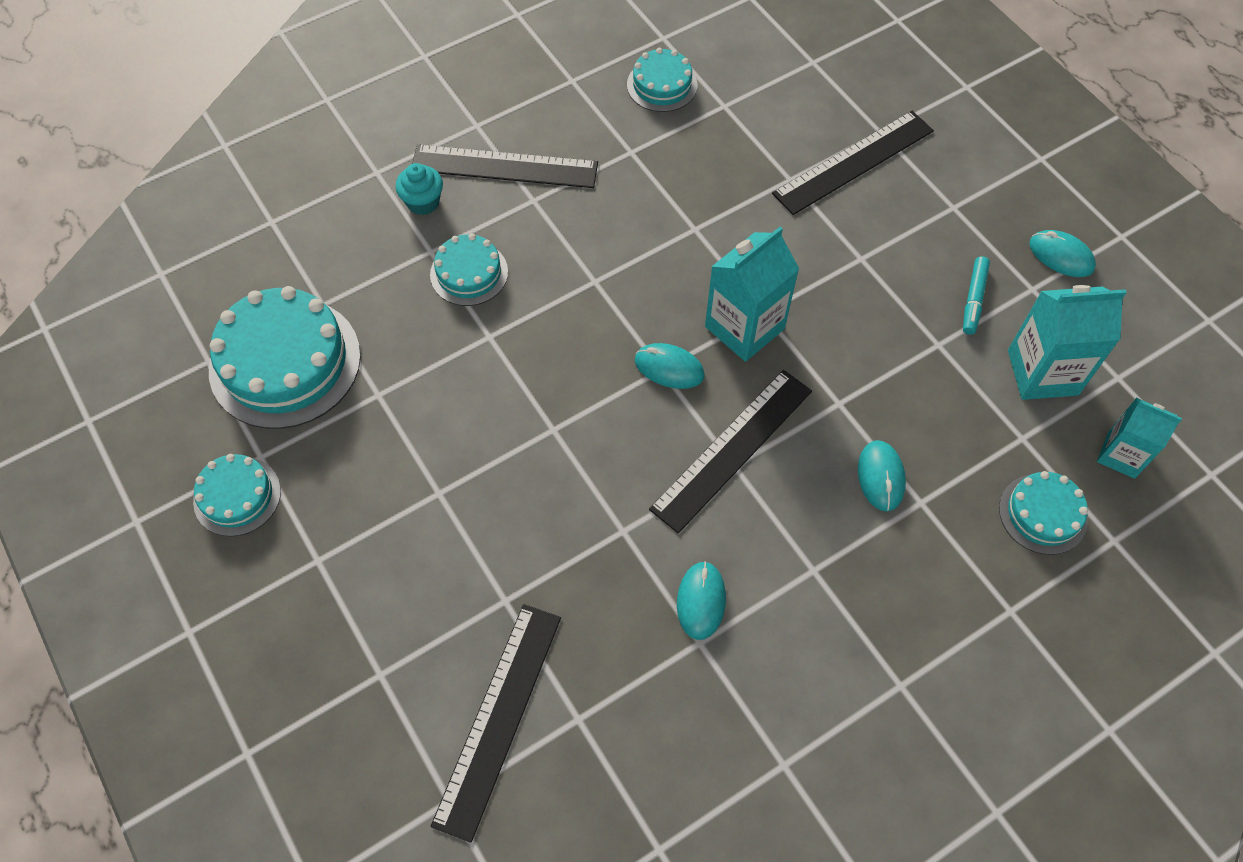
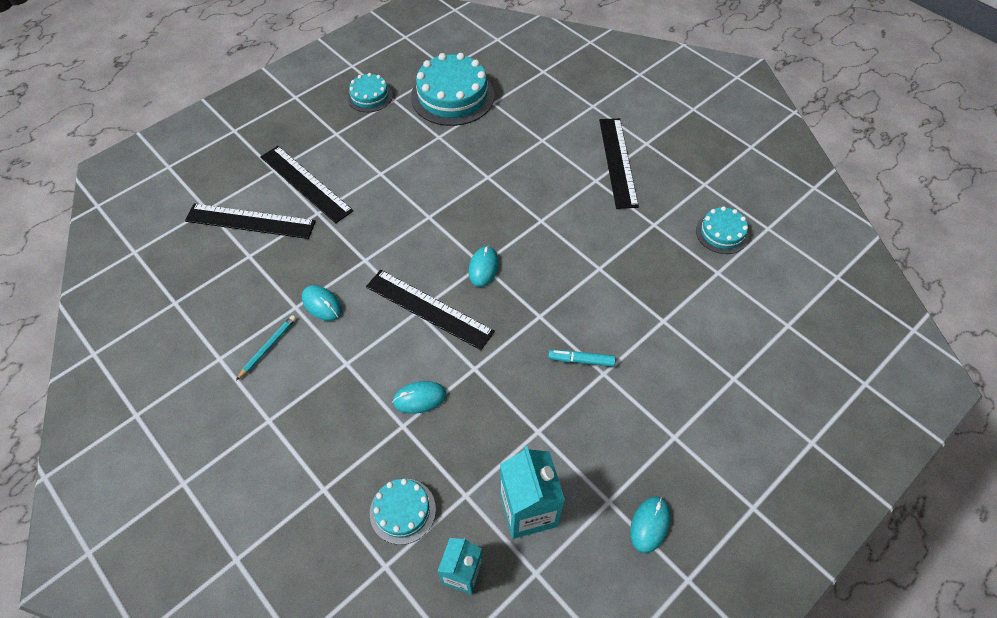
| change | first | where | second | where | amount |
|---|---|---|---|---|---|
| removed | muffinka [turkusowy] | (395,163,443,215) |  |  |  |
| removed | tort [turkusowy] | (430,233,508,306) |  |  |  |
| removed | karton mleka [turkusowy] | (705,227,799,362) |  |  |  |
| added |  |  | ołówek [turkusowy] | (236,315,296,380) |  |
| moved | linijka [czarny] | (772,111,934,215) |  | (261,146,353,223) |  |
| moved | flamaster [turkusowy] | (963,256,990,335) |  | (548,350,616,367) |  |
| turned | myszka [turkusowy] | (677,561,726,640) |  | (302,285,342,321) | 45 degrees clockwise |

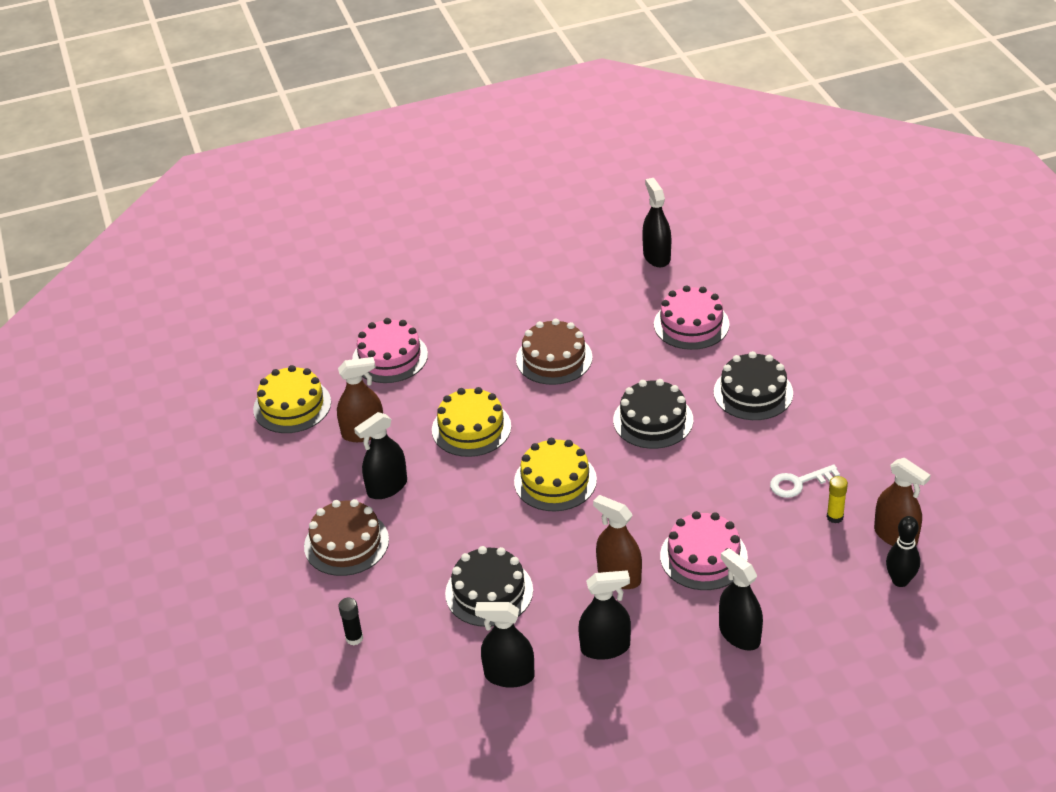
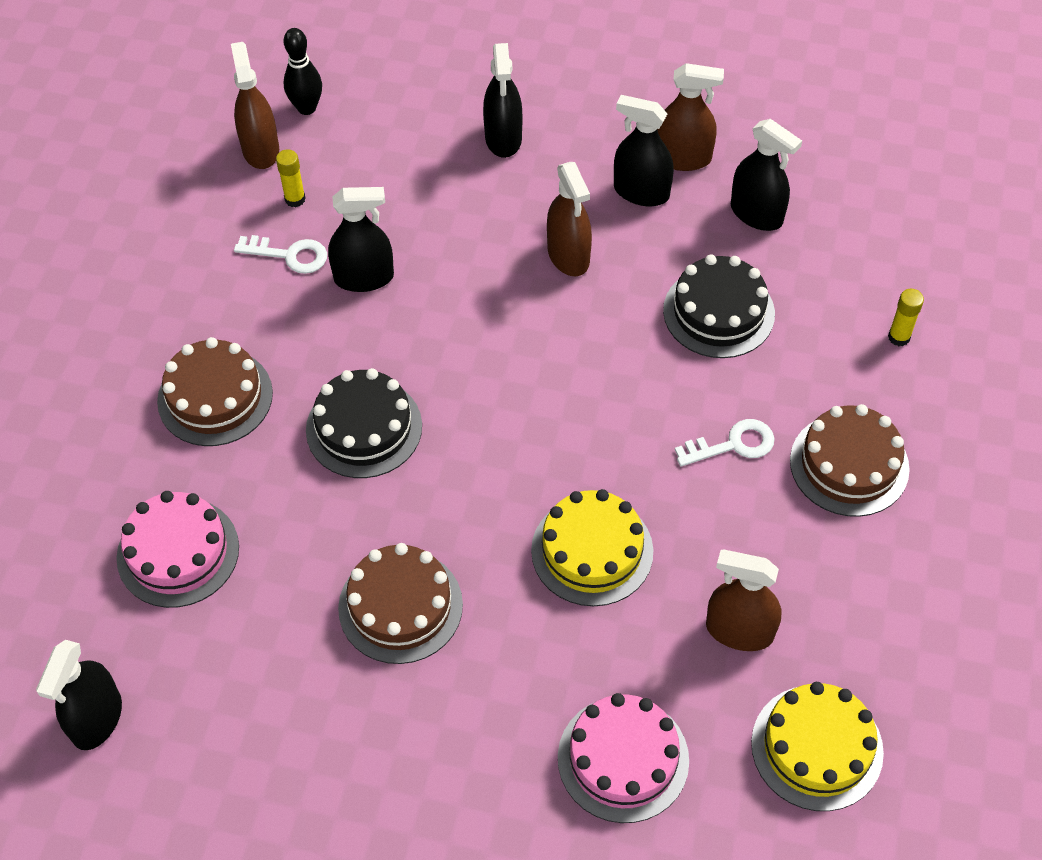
| change | first | where | second | where | amount |
|---|---|---|---|---|---|
| removed | tort [żółty] | (514,438,597,511) |  |  |  |
| removed | tort [różowy] | (660,511,748,590) |  |  |  |
| added |  |  | spryskiwacz [brązowy] | (657,63,724,171) |  |
| added |  |  | klucz [biały] | (675,419,775,467) |  |
| moved | spryskiwacz [czarny] | (354,412,407,499) |  | (328,187,394,292) |  |
| recoloured | klej w sztyfcie [czarny] | (338,598,363,645) | klej w sztyfcie [żółty] | (888,289,924,346) |  |
| recoloured | tort [czarny] | (714,351,793,420) | tort [brązowy] | (157,337,273,446) |  |

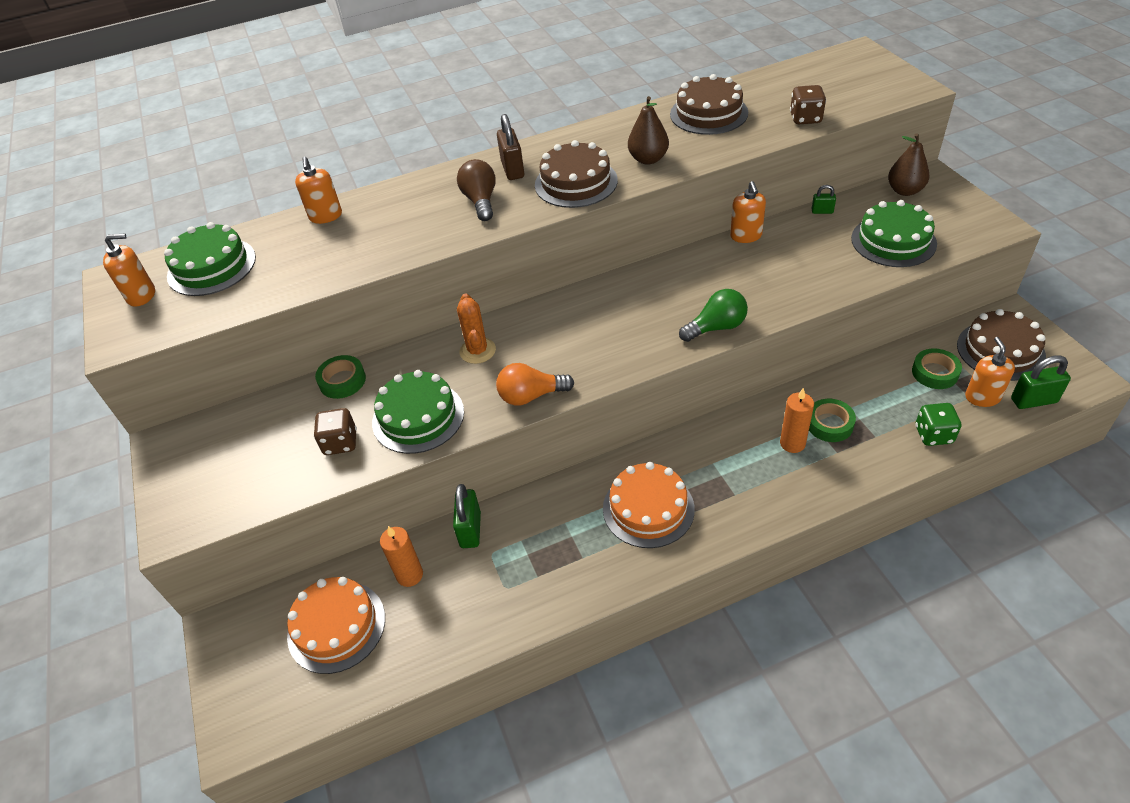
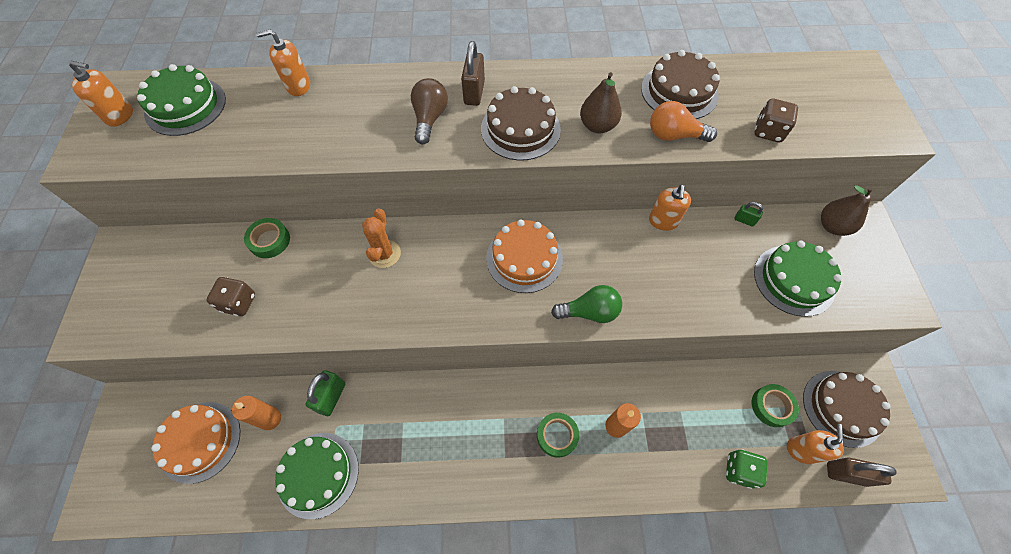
| change | first | where | second | where | amount |
|---|---|---|---|---|---|
| moved | tort [zielony] | (372,370,464,454) |  | (275,433,359,519) |  |
| moved | żarówka [pomarańczowy] | (496,363,574,405) |  | (650,101,717,142) |  |
| moved | tort [pomarańczowy] | (603,462,695,548) |  | (486,220,563,293) |  |
| moved | taśma klejąca [zielony] | (809,399,856,442) |  | (537,413,579,458) |  |
| recoloured | kłódka [zielony] | (1011,355,1071,409) | kłódka [brązowy] | (827,457,897,487) |  |
| turned | dozownik mydła [pomarańczowy] | (295,157,342,224) |  | (256,30,310,96) | 75 degrees clockwise |

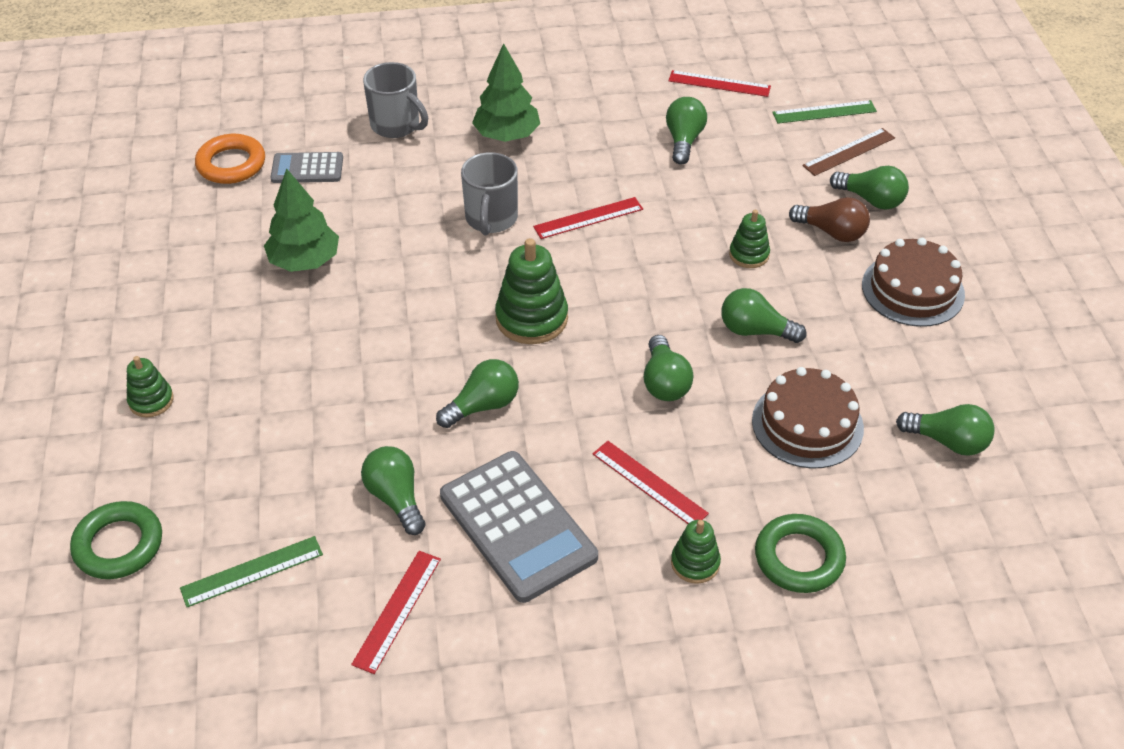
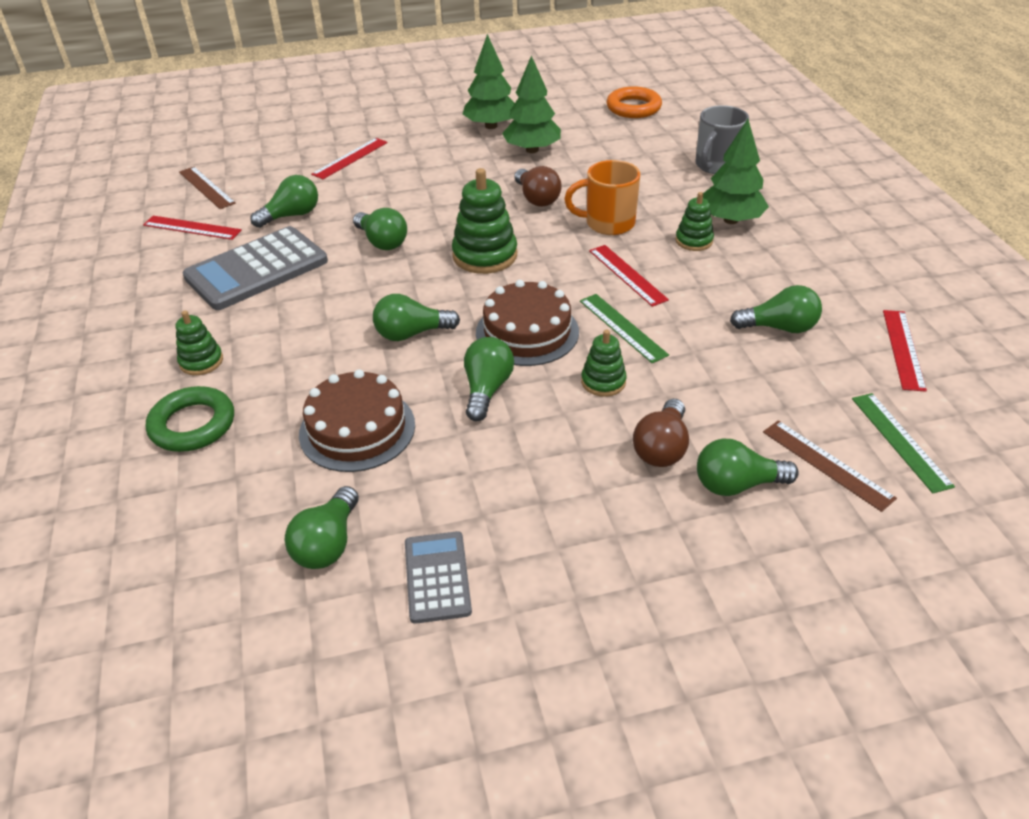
| change | first | where | second | where | amount |
|---|---|---|---|---|---|
| removed | pierścień [zielony] | (70,501,162,579) |  |  |  |
| added |  |  | linijka [brązowy] | (179,167,236,209) |  |
| added |  |  | drzewko [zielony] | (463,34,515,129) |  |
| added |  |  | żarówka [brązowy] | (514,166,562,207) |  |
| moved | zabawka nakładanka [zielony] | (127,356,174,417) |  | (676,192,714,251) |  |
| moved | linijka [zielony] | (180,536,323,607) |  | (580,294,669,363) |  |
| moved | kalkulator [szary] | (270,152,343,183) |  | (405,531,472,624) |  |
| moved | linijka [czerwony] | (593,441,709,524) |  | (311,138,388,179) |  |
| moved | tort [brązowy] | (862,238,965,327) |  | (476,280,579,366) |  |
| recoloured | kubek [szary] | (461,152,518,235) | kubek [pomarańczowy] | (564,160,640,235) |  |
| turned | żarówka [zielony] | (830,166,909,210) |  | (697,439,799,496) | 60 degrees clockwise |

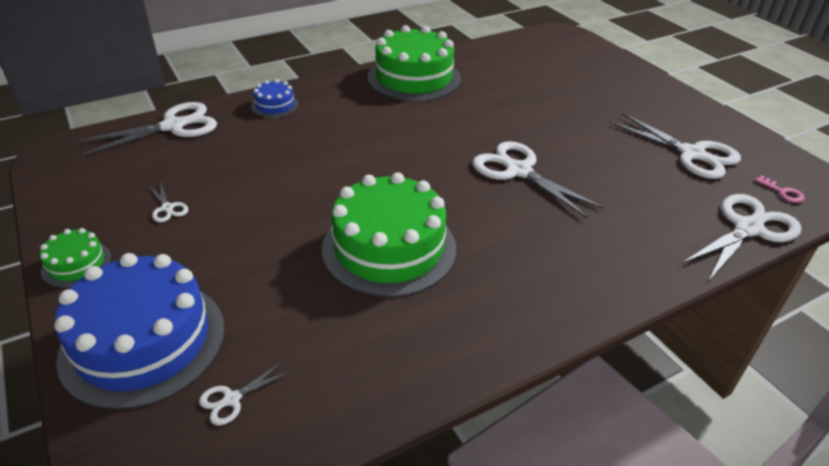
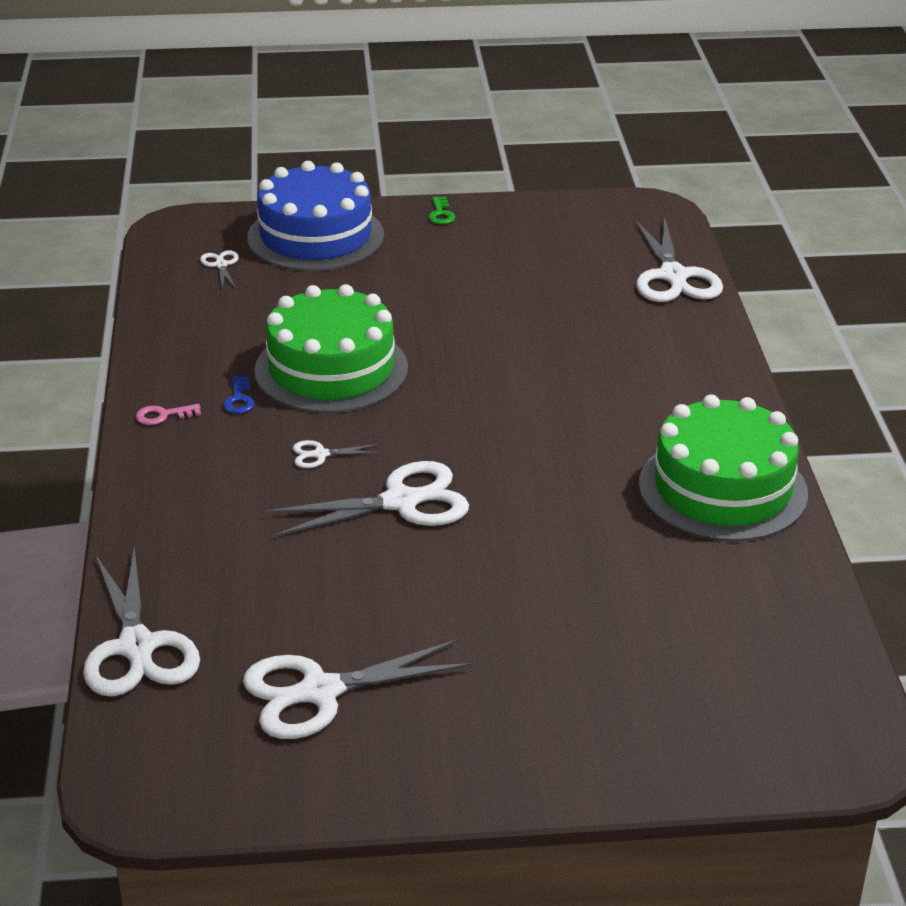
| change | first | where | second | where | amount |
|---|---|---|---|---|---|
| removed | tort [niebieski] | (251,79,299,118) |  |  |  |
| added |  |  | klucz [niebieski] | (223,376,255,414) |  |
| moved | nożyczki [biały] | (149,182,188,222) |  | (293,440,381,468) |  |
| moved | klucz [różowy] | (755,175,805,203) |  | (136,404,201,425) |  |
| replaced | tort [zielony] | (40,228,112,288) | klucz [zielony] | (429,197,455,224) |  |

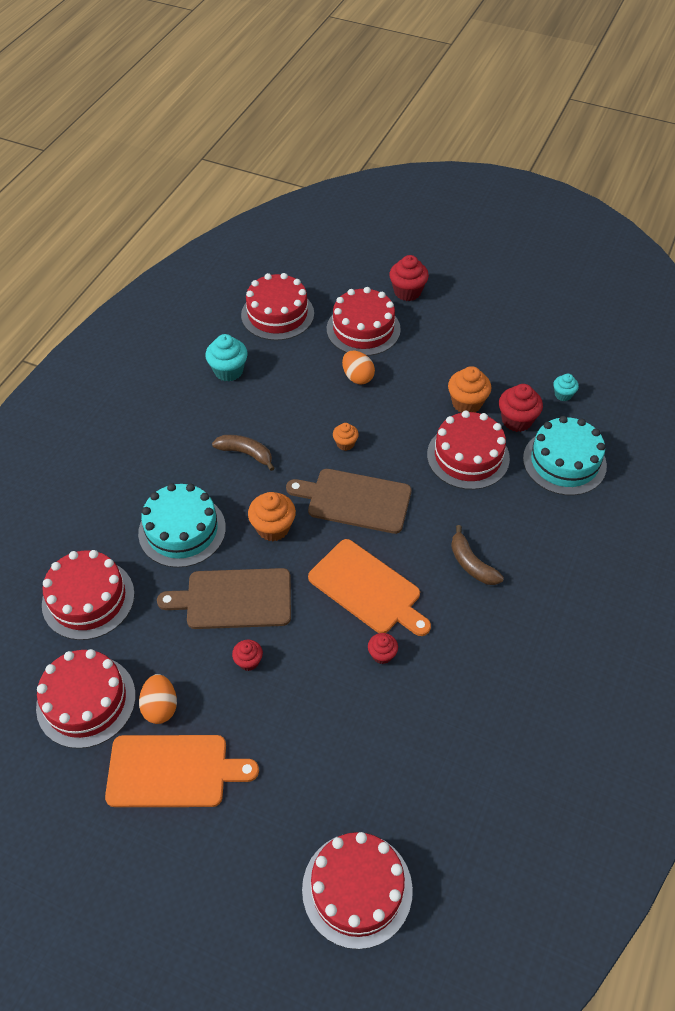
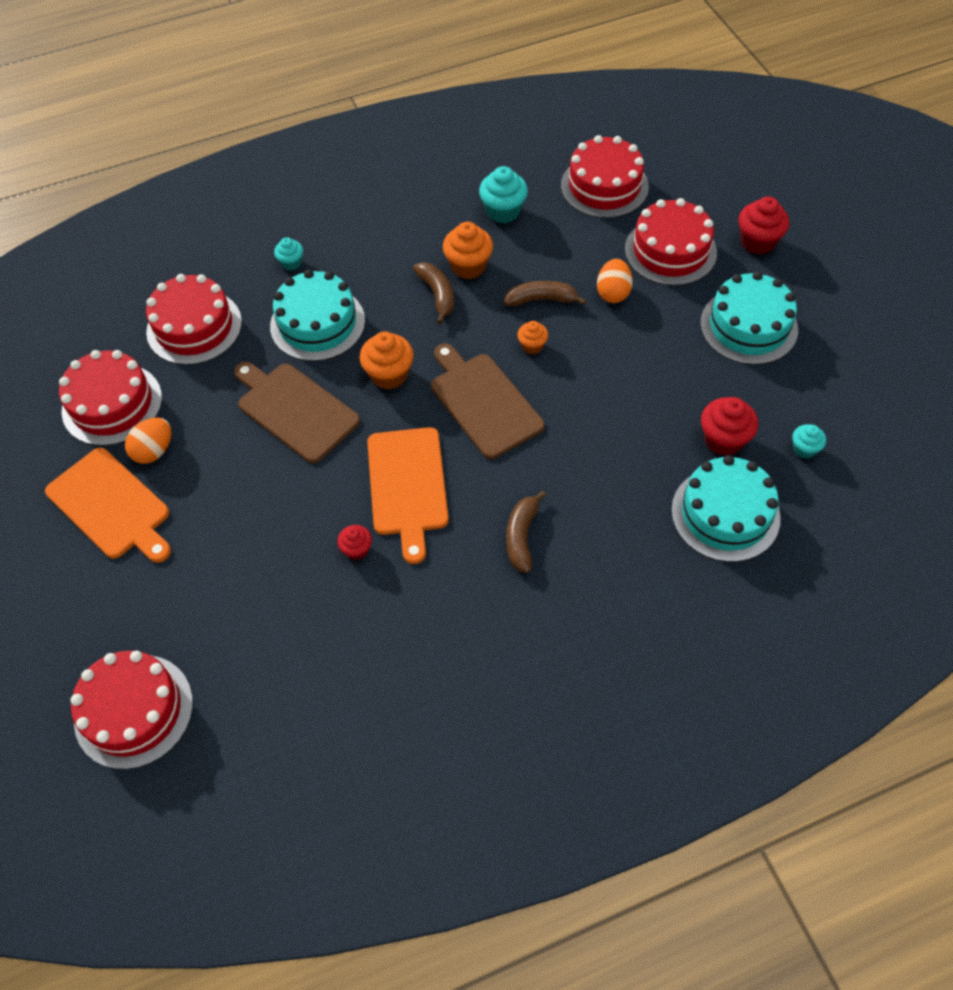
| change | first | where | second | where | amount |
|---|---|---|---|---|---|
| removed | muffinka [czerwony] | (232,640,263,671) |  |  |  |
| removed | tort [czerwony] | (427,410,510,490) |  |  |  |
| added |  |  | muffinka [turkusowy] | (274,238,303,271) |  |
| added |  |  | banan [brązowy] | (504,281,586,306) |  |
| added |  |  | tort [turkusowy] | (700,271,798,365) |  |
| moved | muffinka [pomarańczowy] | (448,366,491,413) |  | (443,222,493,279) |  |

